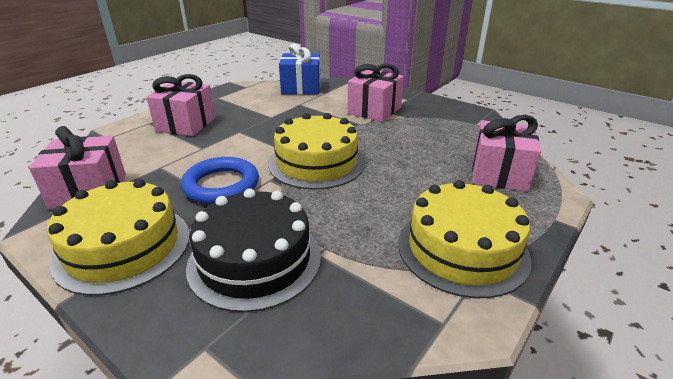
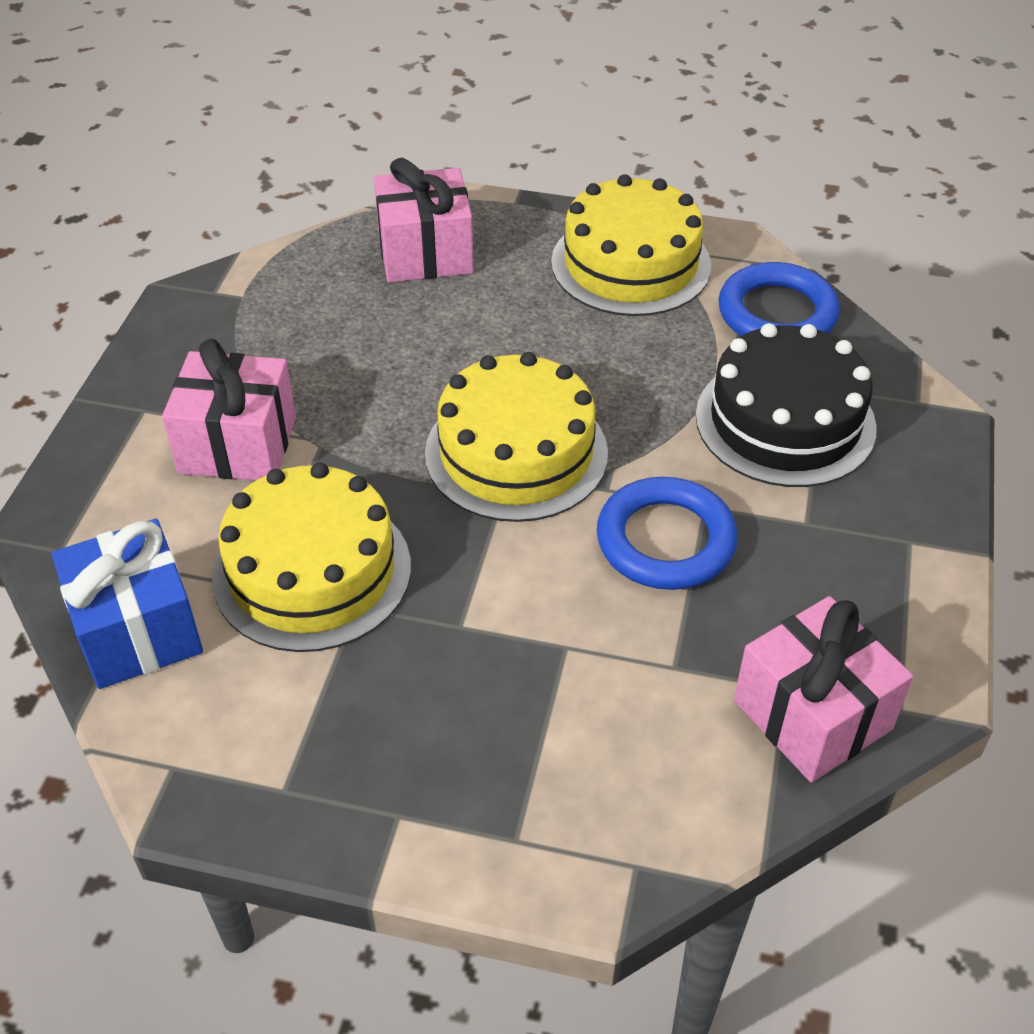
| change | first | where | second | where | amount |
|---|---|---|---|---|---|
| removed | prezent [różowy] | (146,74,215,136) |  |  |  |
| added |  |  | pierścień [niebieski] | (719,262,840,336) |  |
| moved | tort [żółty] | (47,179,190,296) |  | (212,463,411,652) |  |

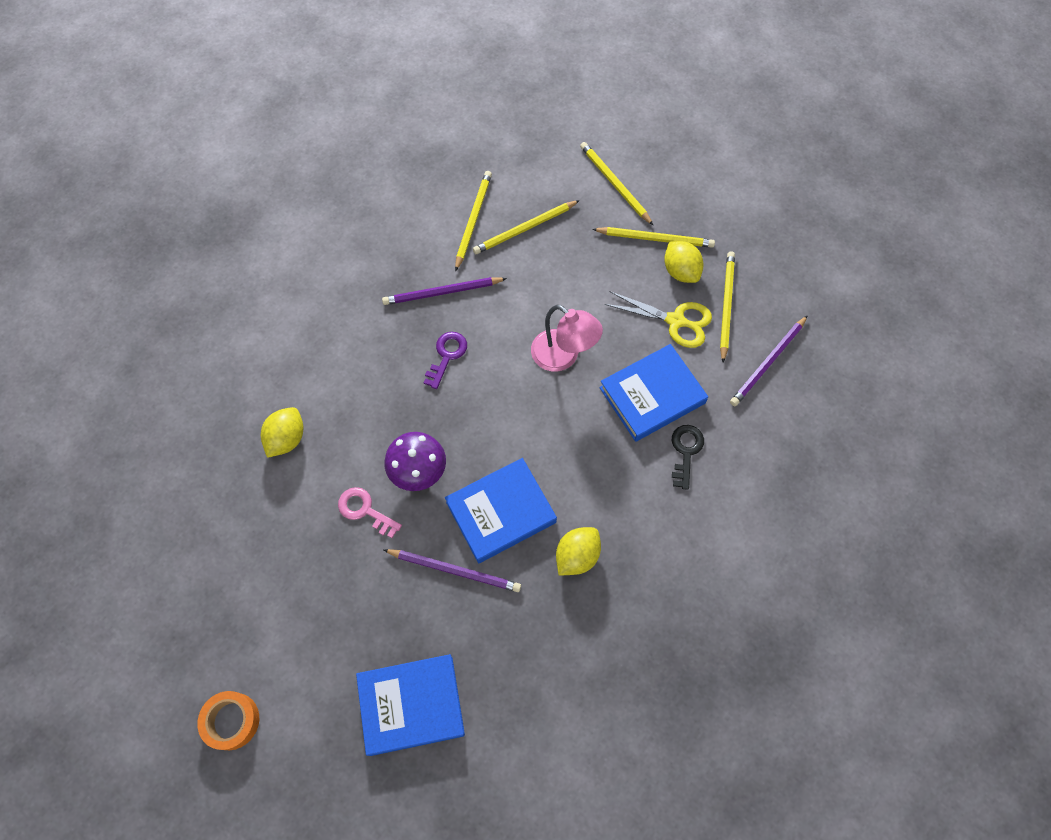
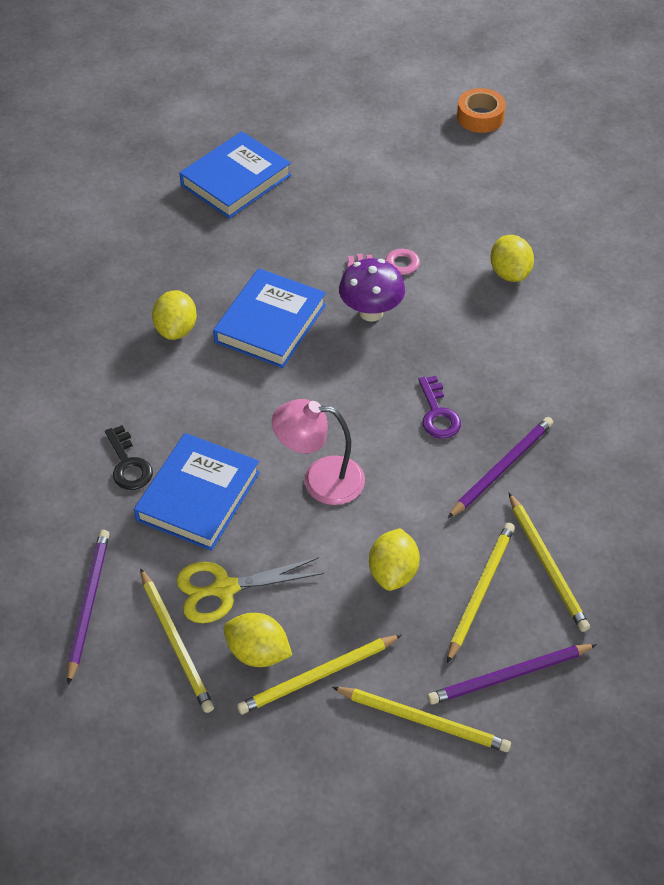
| change | first | where | second | where | amount |
|---|---|---|---|---|---|
| added |  |  | cytryna [żółty] | (369,528,420,591) |  |
| moved | taśma klejąca [pomarańczowy] | (197,691,259,750) |  | (457,88,506,133) |  |
| moved | ołówek [fioletowy] | (383,549,521,592) |  | (428,644,597,705) |  |

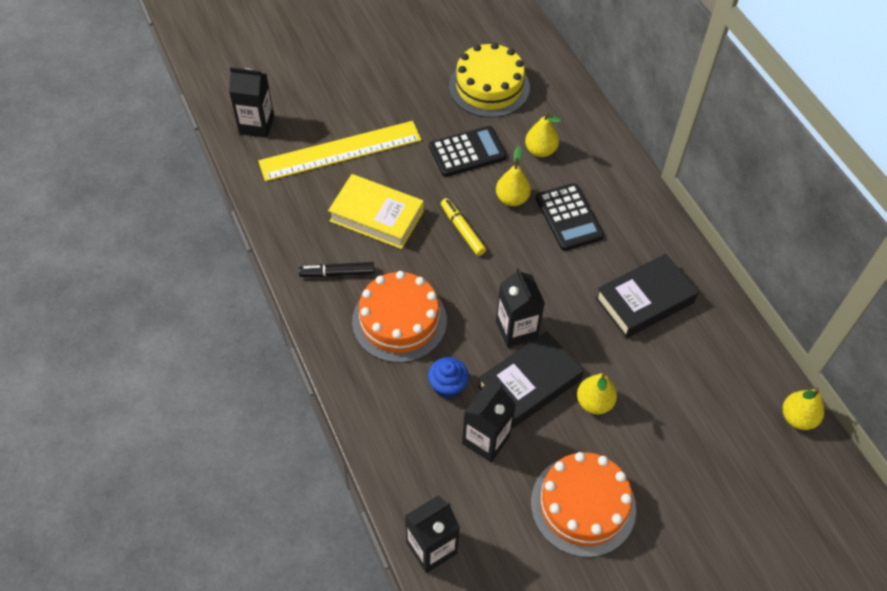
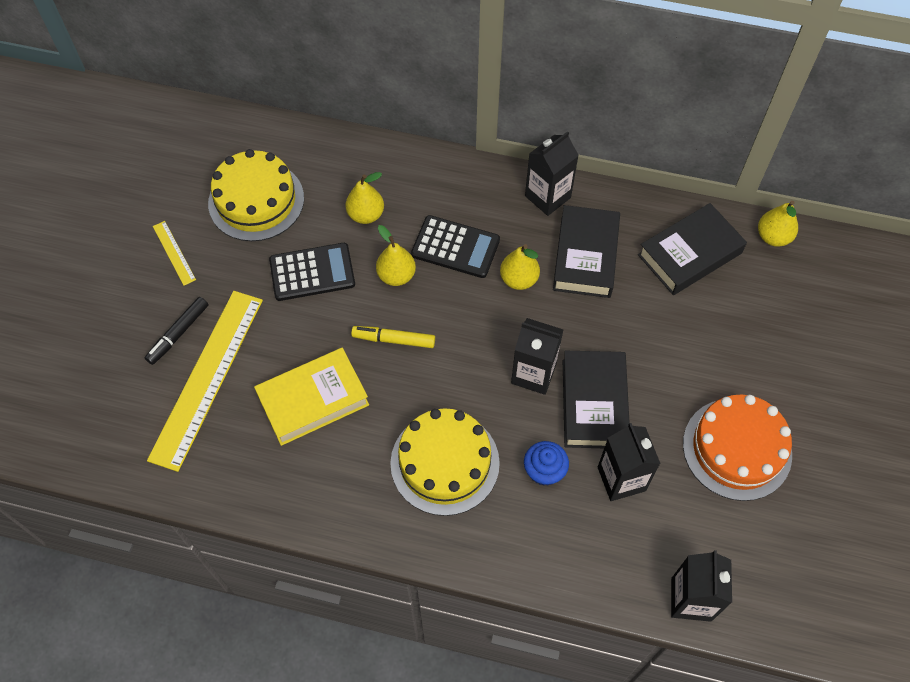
| change | first | where | second | where | amount |
|---|---|---|---|---|---|
| added |  |  | linijka [żółty] | (153,221,196,286) |  |
| added |  |  | książka [czarny] | (638,203,747,295) |  |
| moved | karton mleka [czarny] | (229,67,274,138) |  | (525,131,579,216) |  |
| moved | flamaster [czarny] | (299,262,374,277) |  | (145,297,208,365) |  |
| moved | gruszka [żółty] | (577,373,617,414) |  | (500,244,540,290) |  |
| recoloured | tort [pomarańczowy] | (352,271,447,363) | tort [żółty] | (390,408,500,516) |  |
| turned | kalkulator [czarny] | (429,126,507,177) |  | (269,243,355,301) | 60 degrees clockwise |

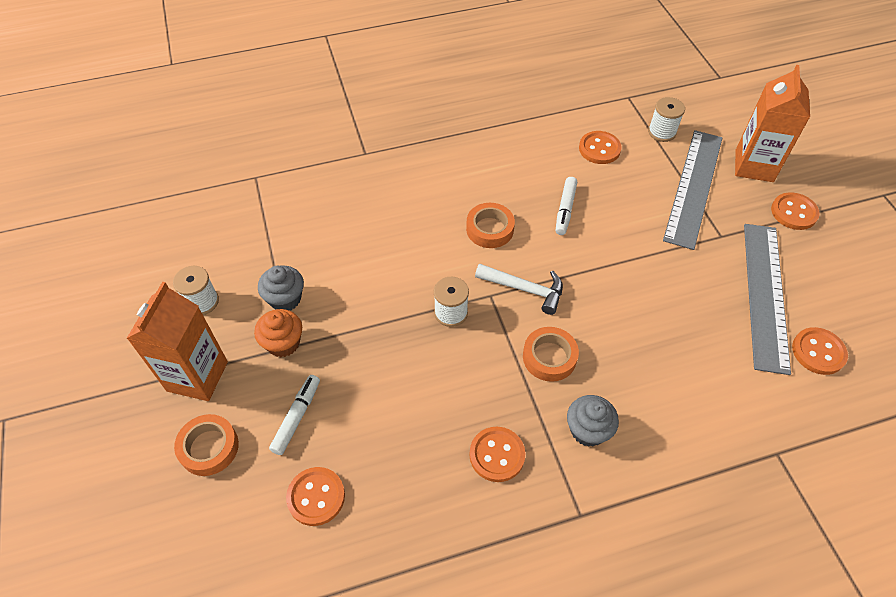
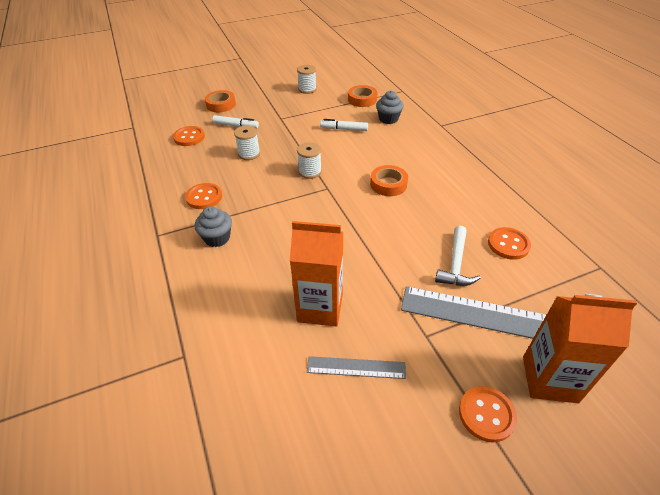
| change | first | where | second | where | amount |
|---|---|---|---|---|---|
| removed | muffinka [pomarańczowy] | (254,309,302,357) |  |  |  |
| removed | guzik [pomarańczowy] | (792,327,848,375) |  |  |  |
| moved | karton mleka [pomarańczowy] | (126,282,228,401) |  | (290,221,343,327) |  |
| moved | muffinka [szary] | (258,266,304,310) |  | (376,91,404,124) |  |
| moved | młotek [biały] | (475,264,563,315) |  | (435,226,481,286) |  |
| moved | taśma klejąca [pomarańczowy] | (523,327,579,382) |  | (348,85,377,107) |  |
| moved | flamaster [biały] | (556,177,577,235) |  | (320,119,368,131) |  |
| moved | szpulka [biały] | (648,97,685,142) |  | (234,126,260,160) |  |
| resized | linijka [szary] | (744,224,791,375) |  | (307,356,406,379) | x0.53 |

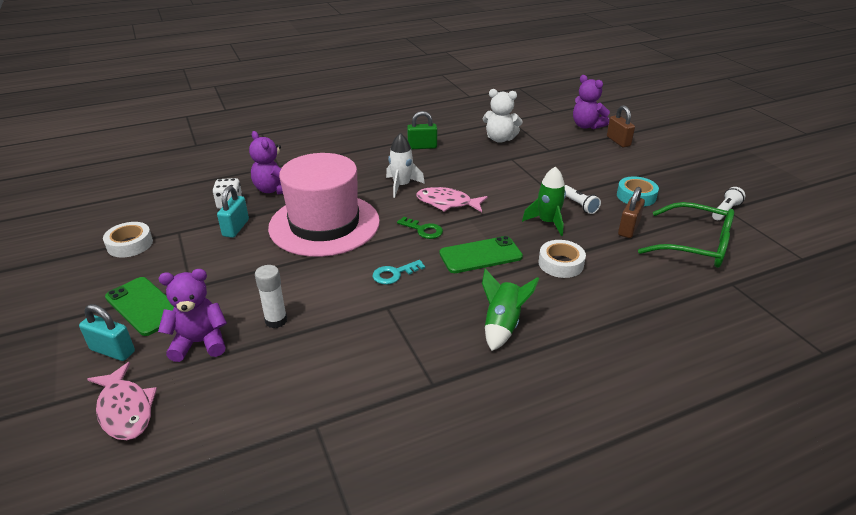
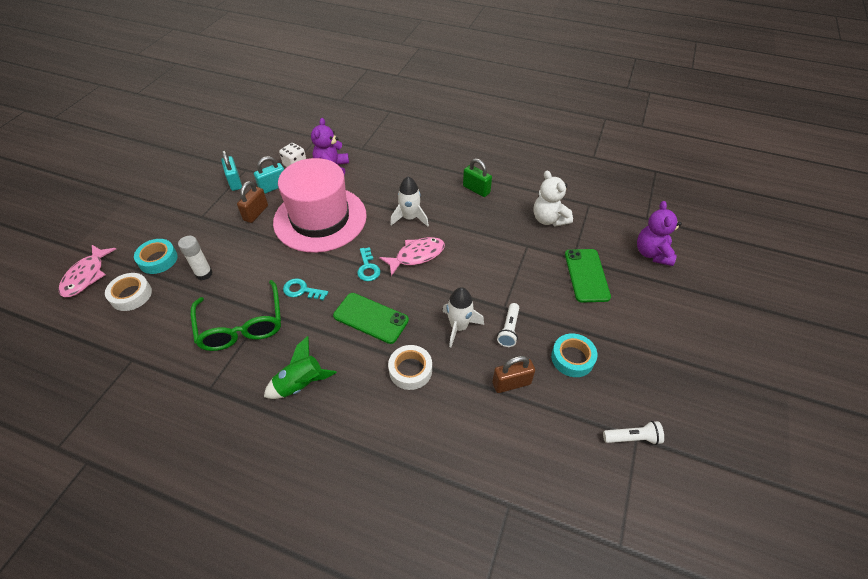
| change | first | where | second | where | amount |
|---|---|---|---|---|---|
| moved | kłódka [turkusowy] | (79,304,135,361) |  | (221,150,242,191) |  |
| moved | taśma klejąca [biały] | (103,222,153,258) |  | (105,273,152,311) |  |
| moved | telefon [zielony] | (105,277,174,336) |  | (565,249,611,302) |  |
| moved | kłódka [brązowy] | (607,105,635,147) |  | (237,181,268,223) |  |
| moved | okulary [zielony] | (638,202,734,268) |  | (191,280,281,351) |  |
| replaced | miś [fioletowy] | (158,269,227,362) | taśma klejąca [turkusowy] | (134,239,178,274) |  |
| recoloured | klucz [zielony] | (397,217,443,239) | klucz [turkusowy] | (357,247,380,281) |  |
| recoloured | rakieta [zielony] | (522,166,566,236) | rakieta [biały] | (442,287,484,347) |  |
| turned | ryba [różowy] | (416,187,488,212) |  | (379,237,445,276) | 90 degrees clockwise |

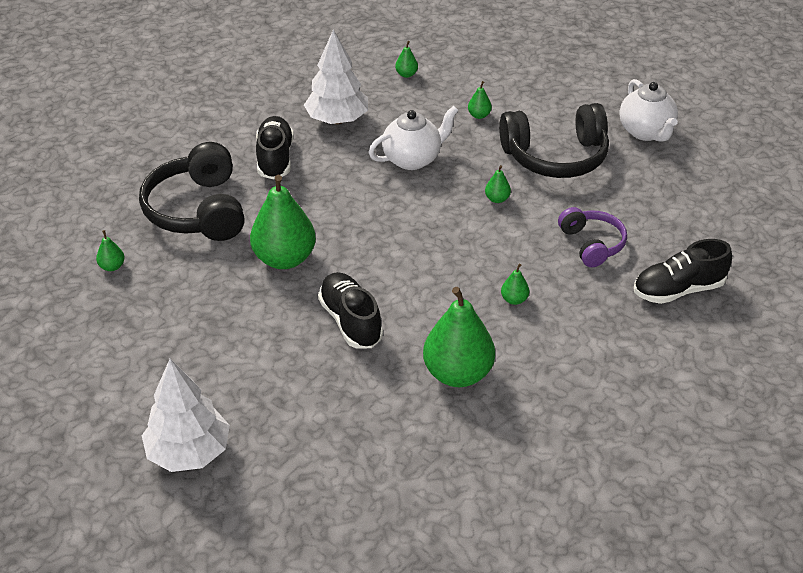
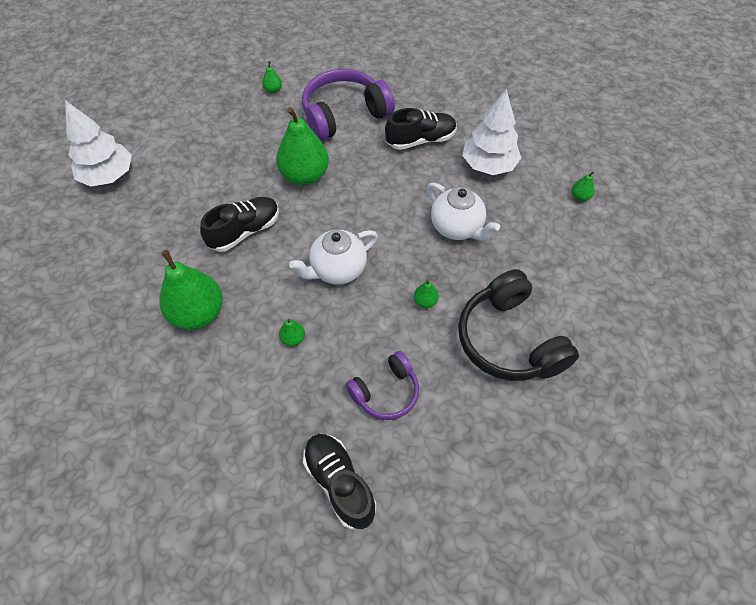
| change | first | where | second | where | amount |
|---|---|---|---|---|---|
| removed | gruszka [zielony] | (468,81,492,119) |  |  |  |
| moved | imbryk [biały] | (619,79,678,142) |  | (289,230,378,284) |  |
| recoloured | słuchawki [czarny] | (139,142,245,241) | słuchawki [fioletowy] | (302,69,395,141) |  |

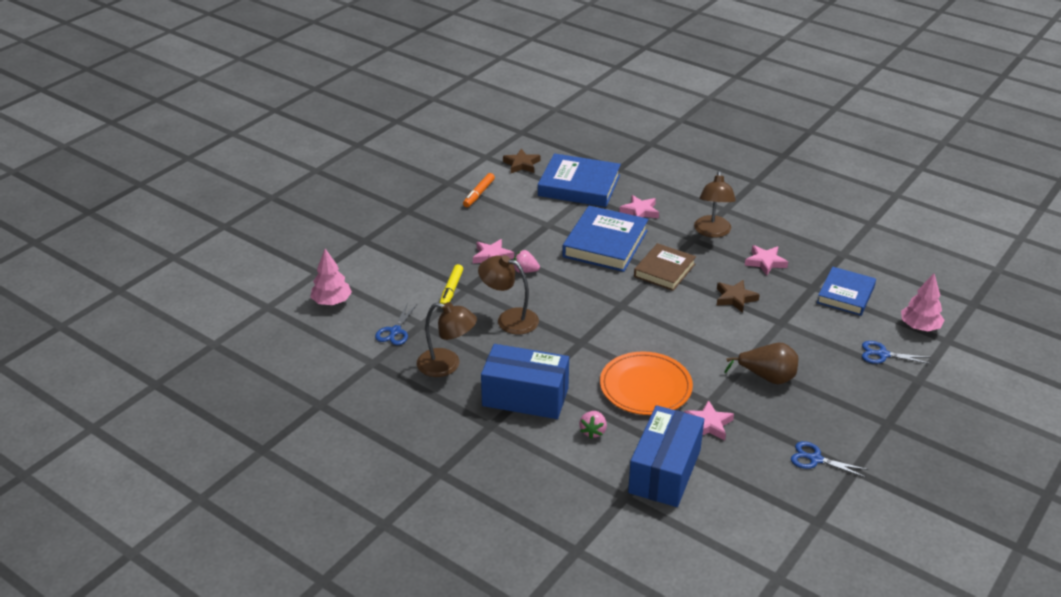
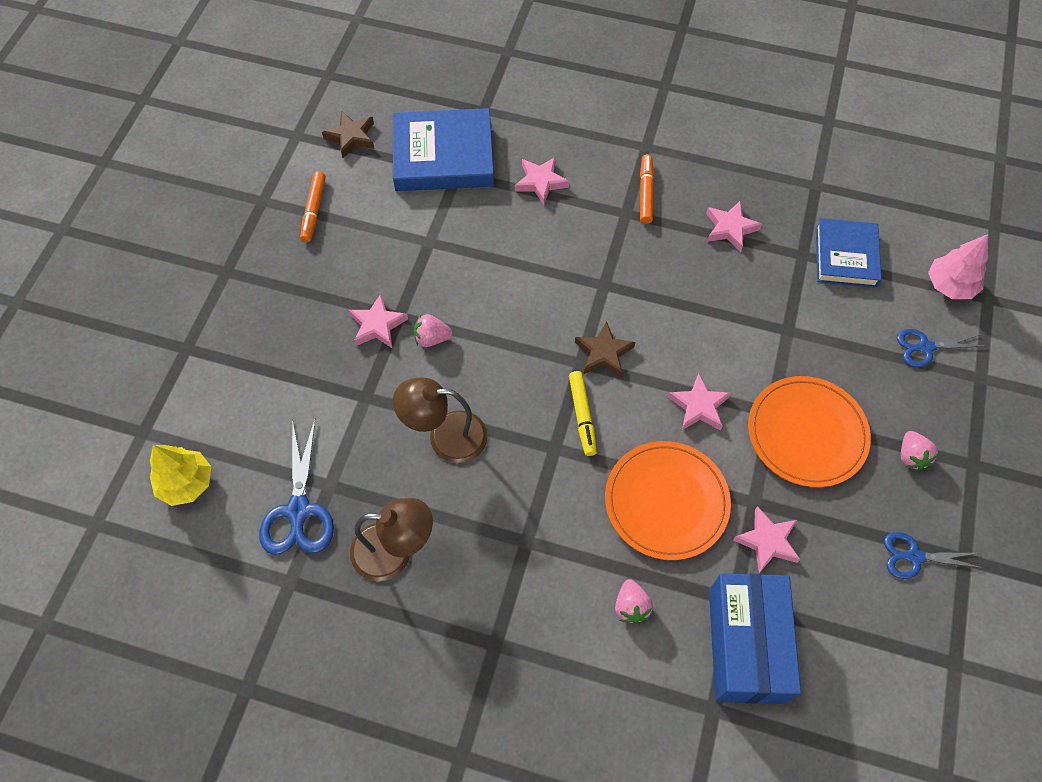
| change | first | where | second | where | amount |
|---|---|---|---|---|---|
| removed | pudełko [niebieski] | (481,344,569,419) |  |  |  |
| removed | książka [niebieski] | (562,206,648,272) |  |  |  |
| removed | książka [brązowy] | (634,243,696,291) |  |  |  |
| added |  |  | gwiazda [różowy] | (668,373,731,431) |  |
| added |  |  | truskawka [różowy] | (901,431,939,471) |  |
| moved | flamaster [żółty] | (439,264,463,304) |  | (569,371,597,456) |  |
| moved | gwiazda [brązowy] | (717,280,760,313) |  | (575,321,635,377) |  |
| replaced | lampka [brązowy] | (694,171,736,238) | flamaster [pomarańczowy] | (640,154,654,224) |  |
| replaced | gruszka [brązowy] | (724,343,798,384) | talerz [pomarańczowy] | (748,376,871,487) |  |
| recoloured | drzewko [różowy] | (310,249,352,305) | drzewko [żółty] | (150,445,211,506) |  |
| resized | nożyczki [niebieski] | (375,304,417,345) |  | (259,418,334,555) | x1.55 |

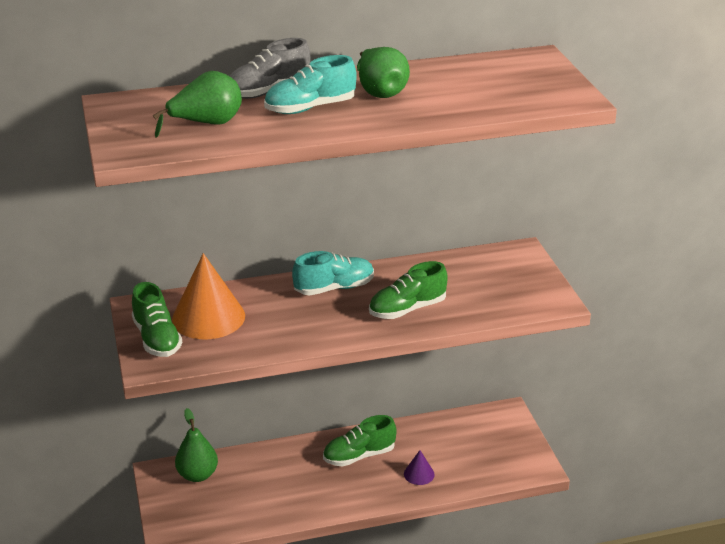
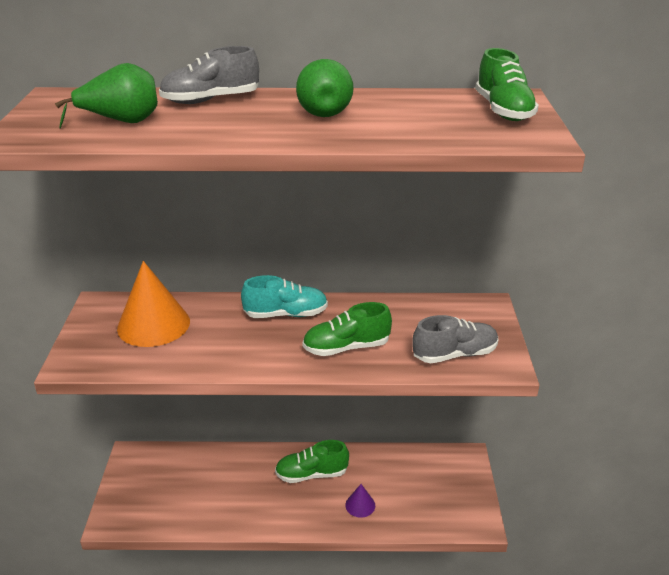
| change | first | where | second | where | amount |
|---|---|---|---|---|---|
| removed | gruszka [zielony] | (175,408,218,482) |  |  |  |
| removed | but [turkusowy] | (264,55,357,114) |  |  |  |
| added |  |  | but [szary] | (412,315,498,363) |  |
| moved | but [zielony] | (132,282,182,357) |  | (475,48,539,121) |  |

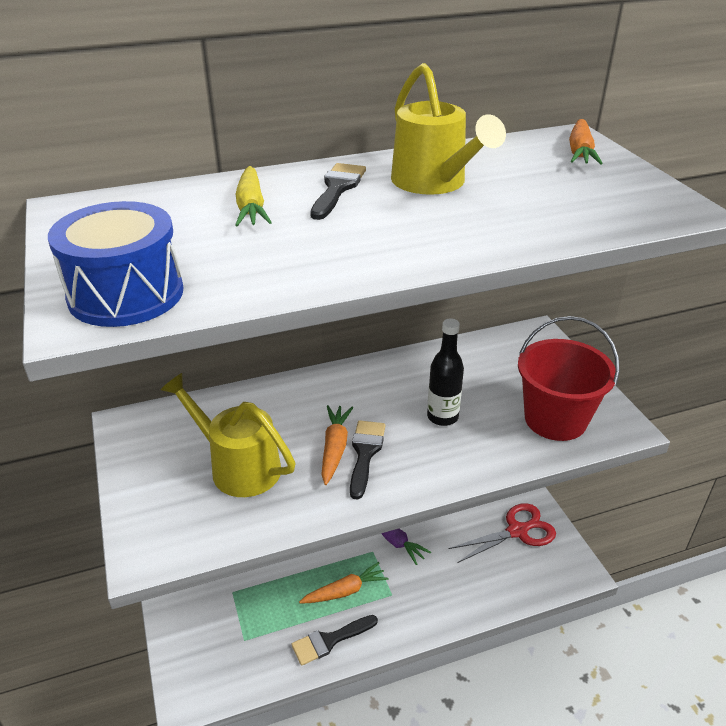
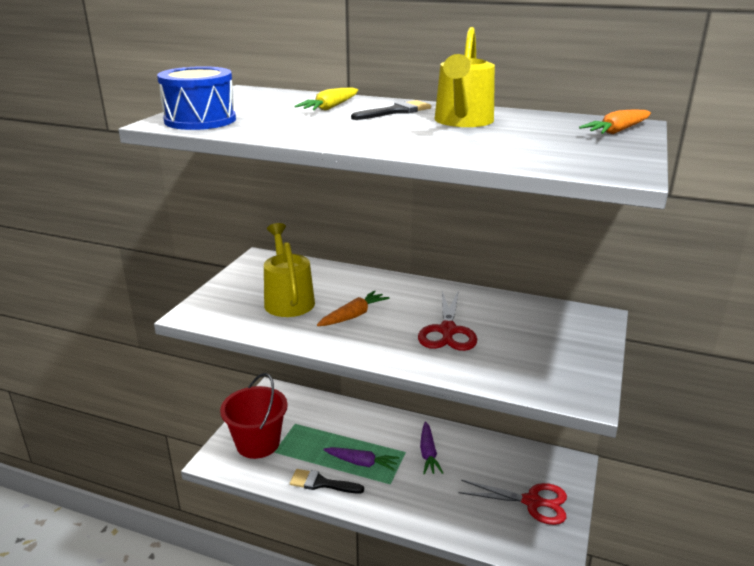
| change | first | where | second | where | amount |
|---|---|---|---|---|---|
| removed | pędzel [czarny] | (350,420,386,500) |  |  |  |
| moved | wiadro [czerwony] | (518,316,620,441) |  | (220,373,288,459) |  |
| replaced | butelka [czarny] | (427,318,464,426) | nożyczki [czerwony] | (418,290,477,351) |  |
| recoloured | marchewka [pomarańczowy] | (299,562,388,603) | marchewka [fioletowy] | (323,447,399,471) |  |

